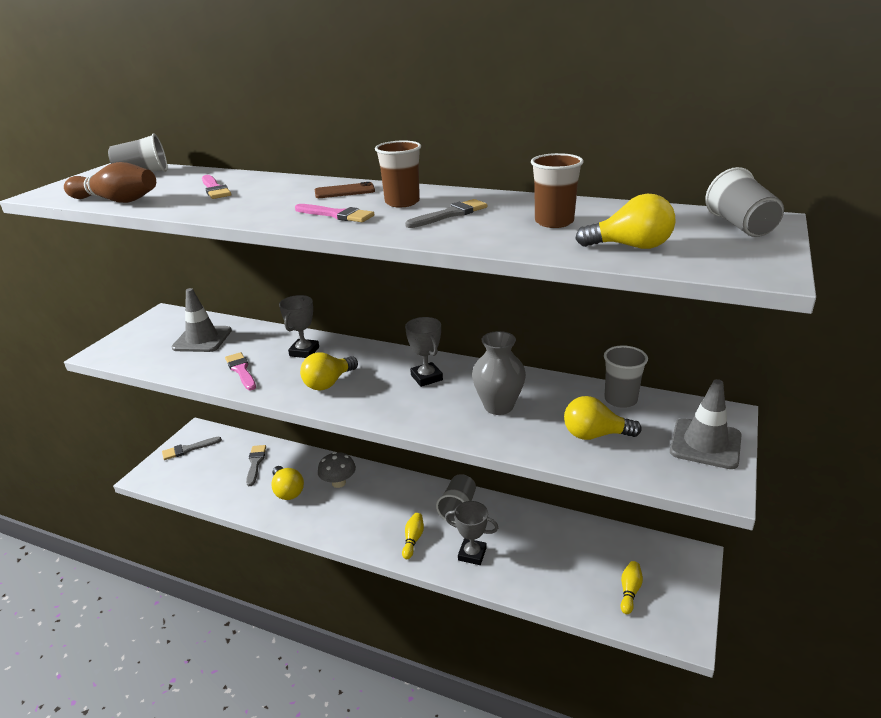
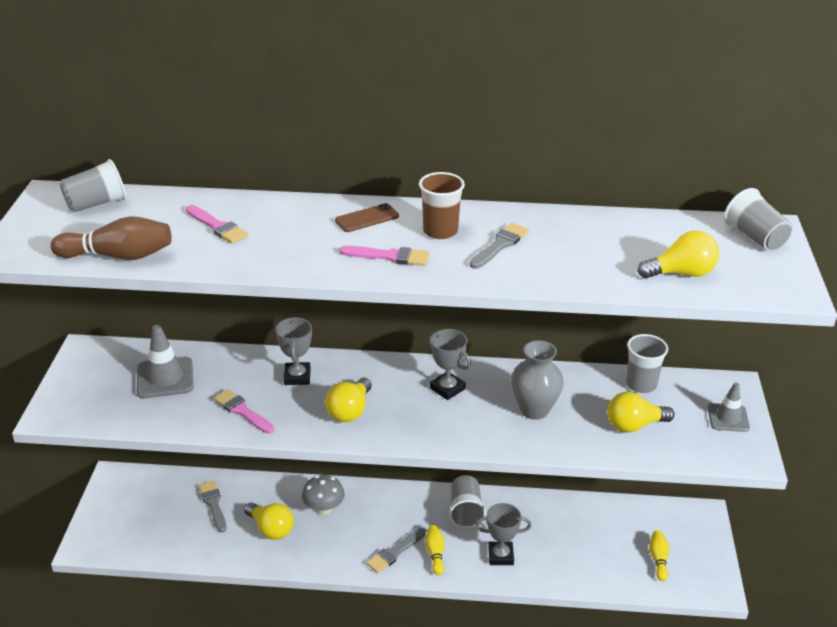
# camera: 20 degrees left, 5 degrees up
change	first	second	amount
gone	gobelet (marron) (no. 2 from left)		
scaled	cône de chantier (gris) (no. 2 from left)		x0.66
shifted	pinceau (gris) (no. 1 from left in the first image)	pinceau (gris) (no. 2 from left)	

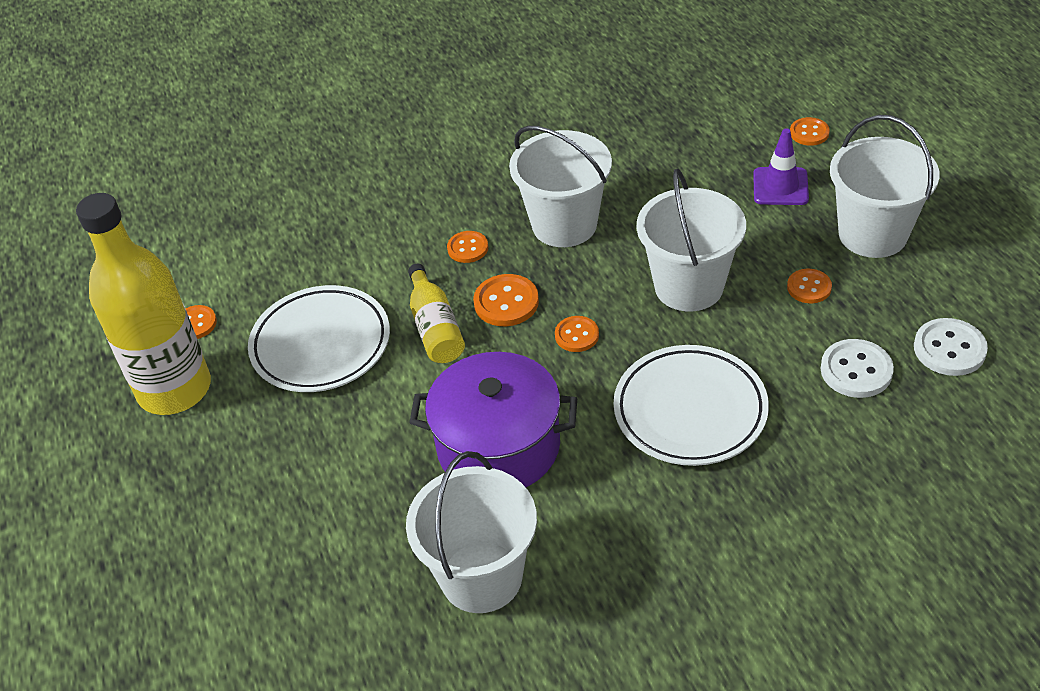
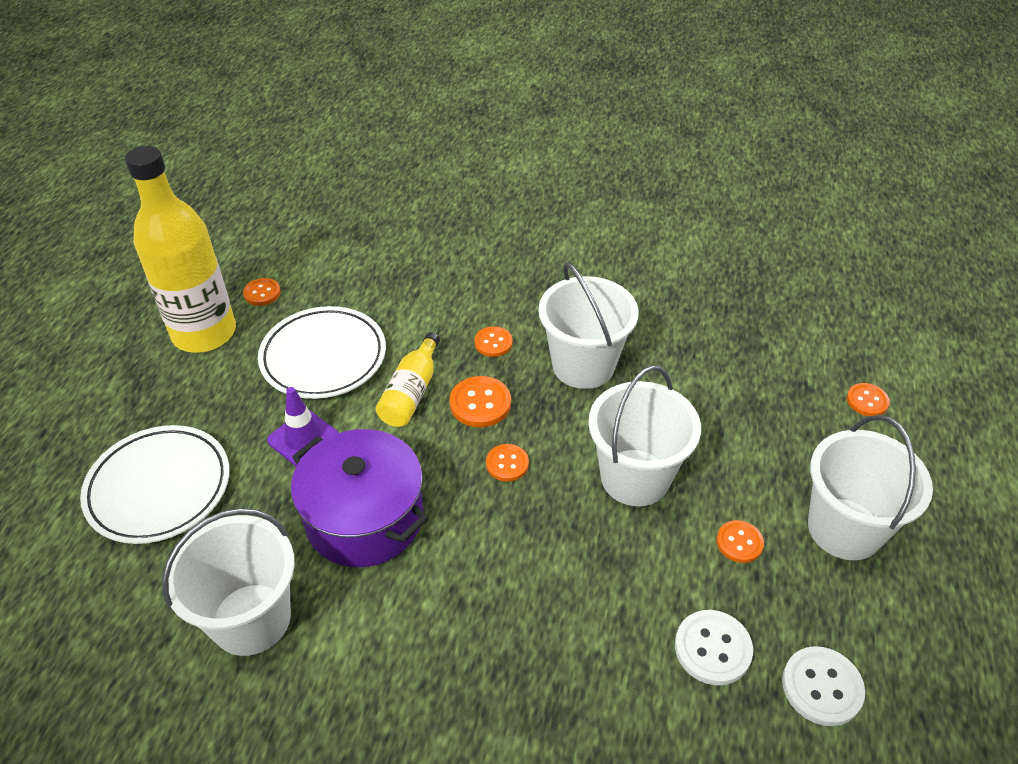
# camera: 30 degrees right, 0 degrees up
change	first	second	amount
shifted	cône de chantier (violet)		
shifted	assiette (blanc) (no. 2 from left in the first image)	assiette (blanc) (no. 1 from left)	

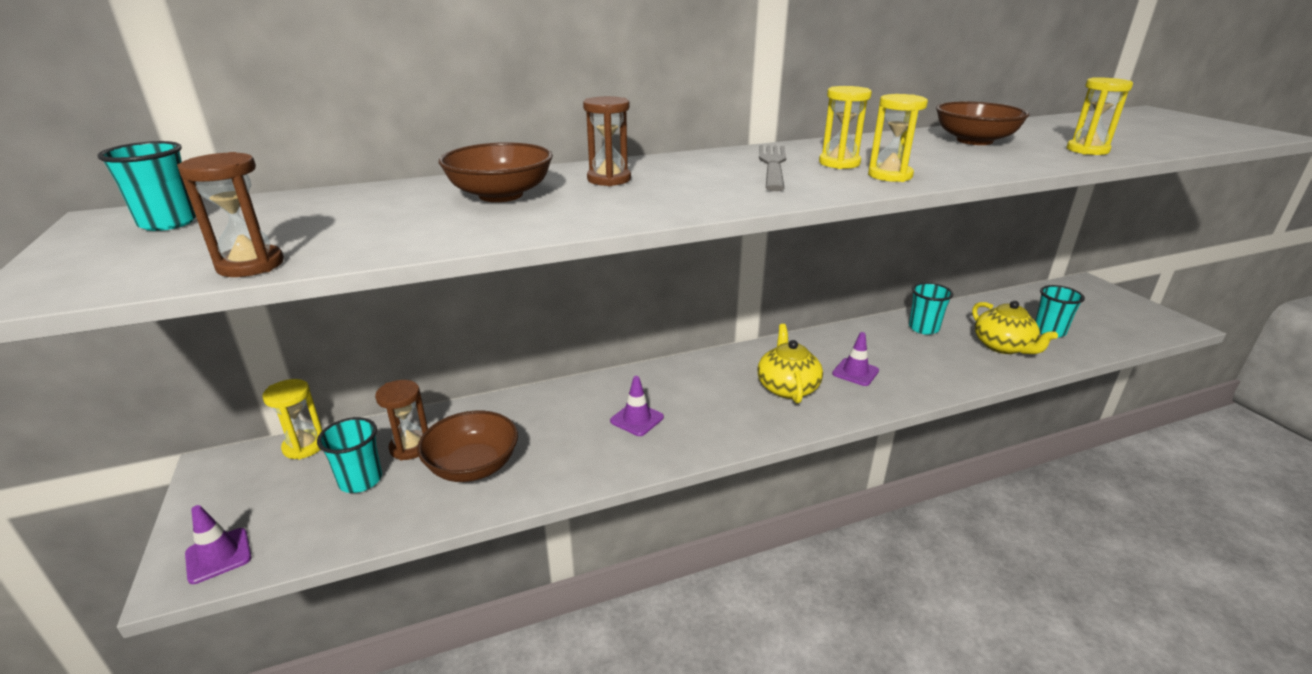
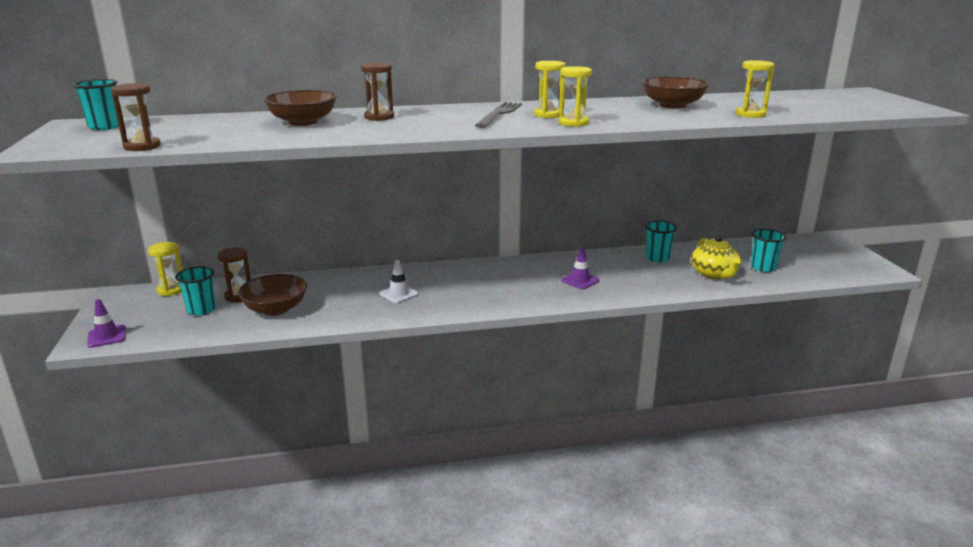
# camera: 10 degrees right, 5 degrees down
change	first	second	amount
gone	théière (jaune) (no. 1 from left)		
repainted	cône de chantier (violet) (no. 2 from left)	cône de chantier (blanc)	

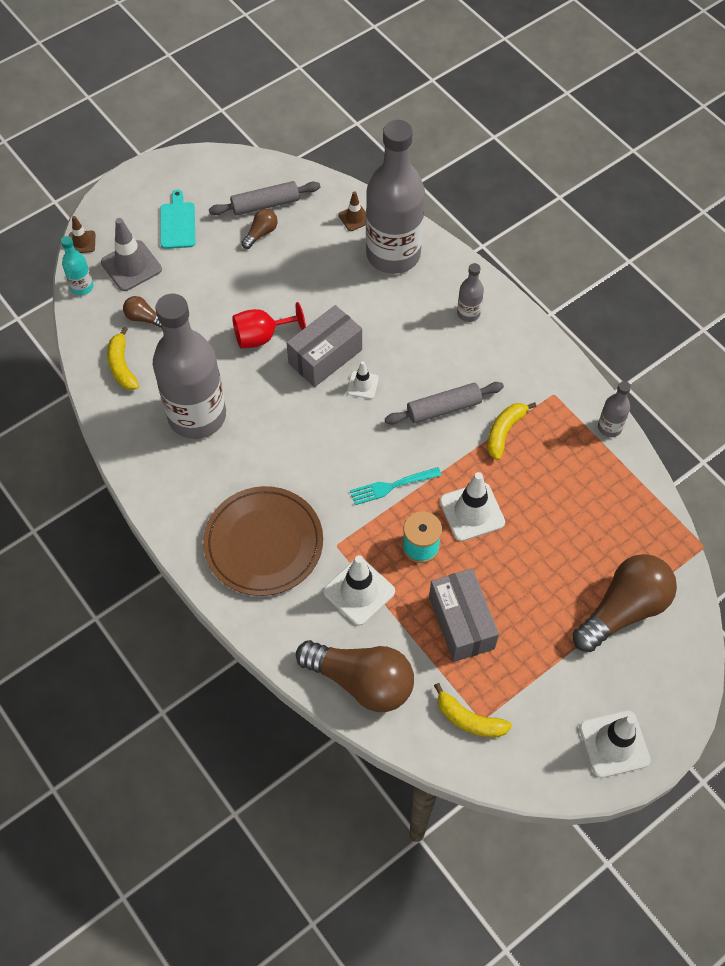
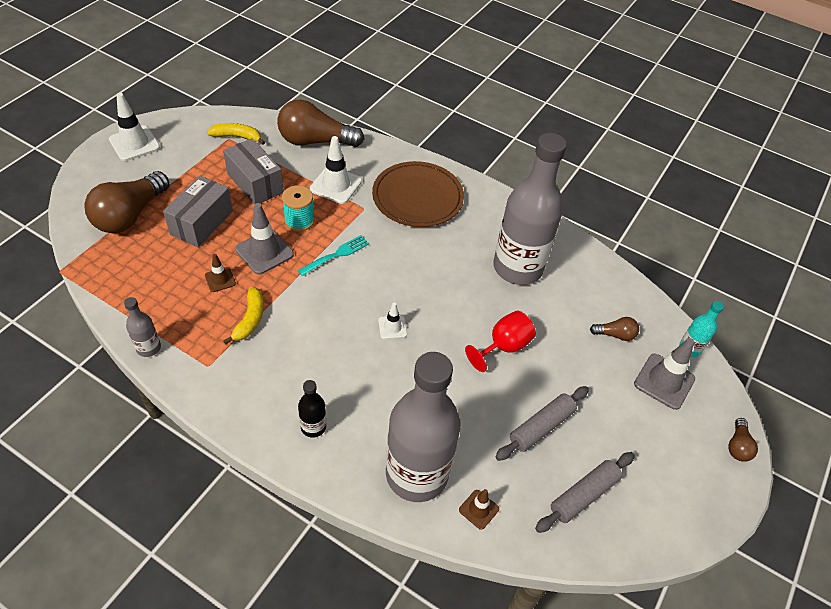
# camera: 155 degrees right, 10 degrees down
change	first	second	amount
gone	planche à découper (turquoise)		
shifted	ampoule (marron) (no. 2 from left in the first image)	ampoule (marron) (no. 4 from left)	
shifted	cône de chantier (marron) (no. 1 from left)		
repainted	bouteille (gris) (no. 3 from left)	bouteille (noir)	
shifted	boîte (gris) (no. 1 from left)		
gone	banane (jaune) (no. 1 from left)		
shifted	rouleau à pâtisserie (gris) (no. 2 from left in the first image)	rouleau à pâtisserie (gris) (no. 1 from left)	
repainted	cône de chantier (blanc) (no. 3 from left)	cône de chantier (gris) (no. 1 from left)	

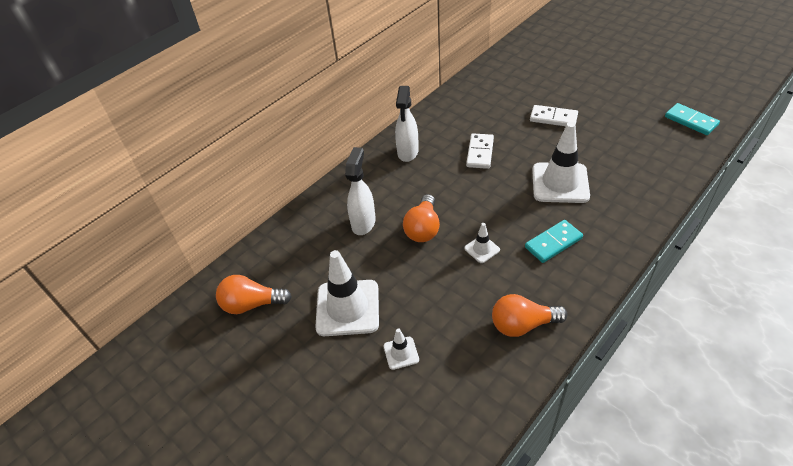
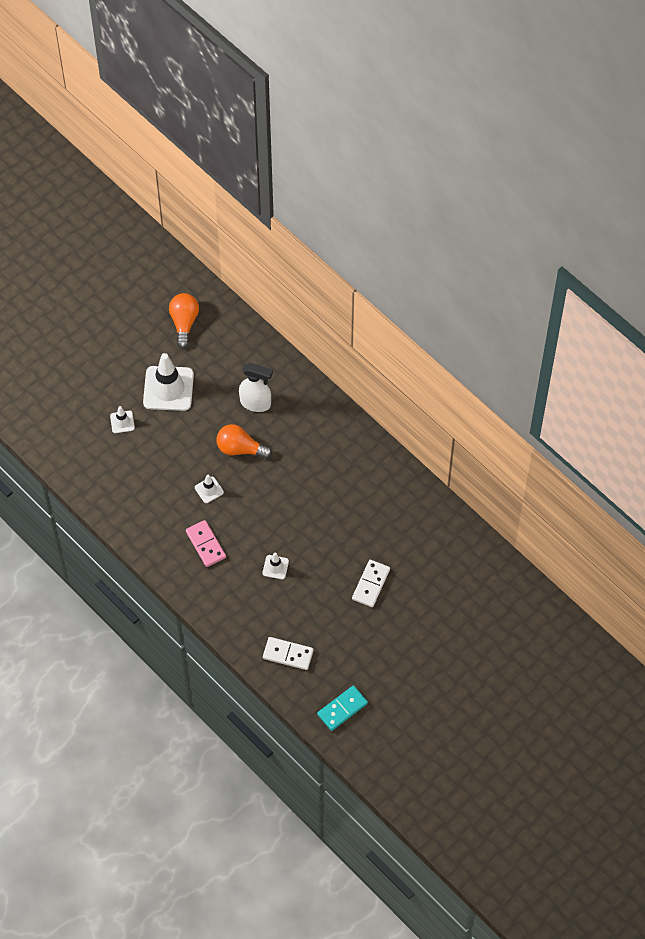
# camera: 90 degrees right, 15 degrees up
change	first	second	amount
gone	vaporisateur (blanc) (no. 2 from left)		
scaled	cône de chantier (blanc) (no. 4 from left)		x0.47
shifted	domino (blanc) (no. 1 from left)		
repainted	domino (turquoise) (no. 1 from left)	domino (rose)	
gone	ampoule (orange) (no. 3 from left)		

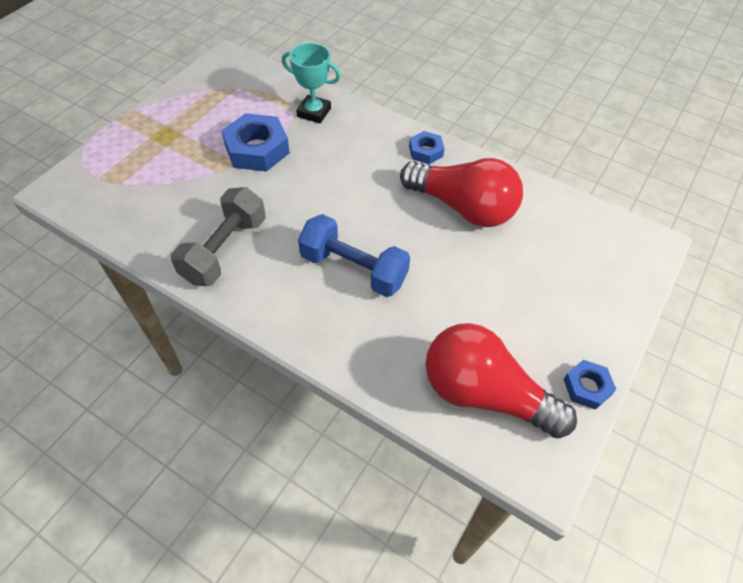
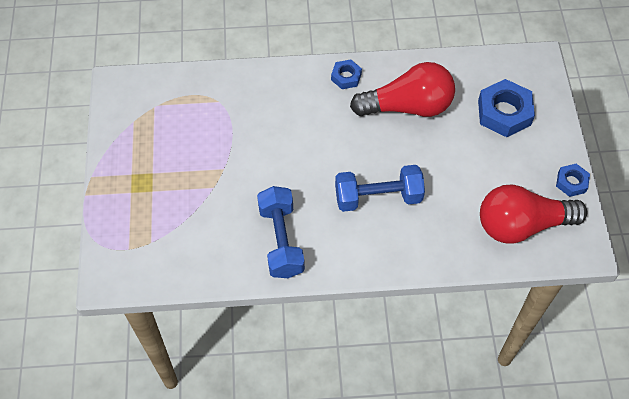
# camera: 35 degrees left, 5 degrees up
change	first	second	amount
gone	trophée (turquoise)		
shifted	écrou (bleu) (no. 1 from left in the first image)	écrou (bleu) (no. 2 from left)	
repainted	haltère (gris)	haltère (bleu) (no. 1 from left)	

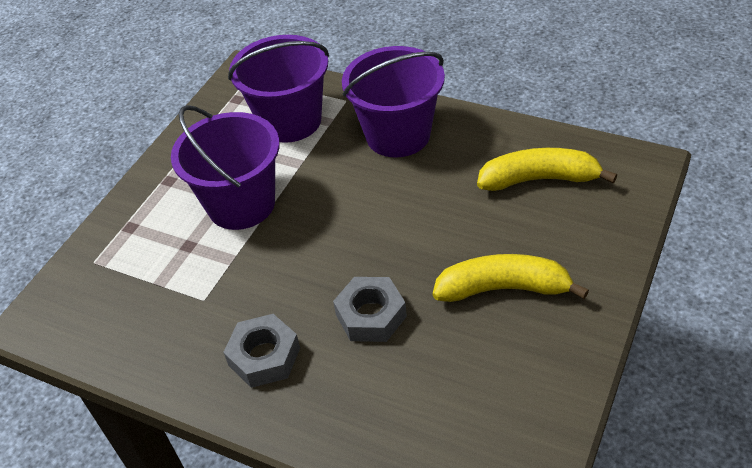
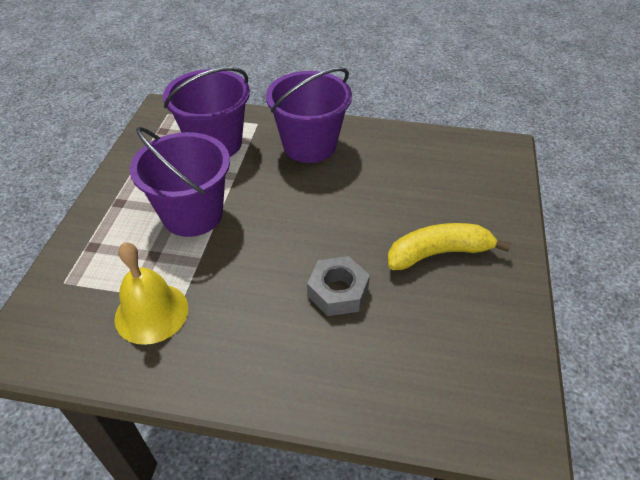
# camera: 20 degrees left, 0 degrees up
change	first	second	amount
gone	banane (jaune) (no. 2 from left)		
gone	écrou (gris) (no. 1 from left)		
new		cloche (jaune)	

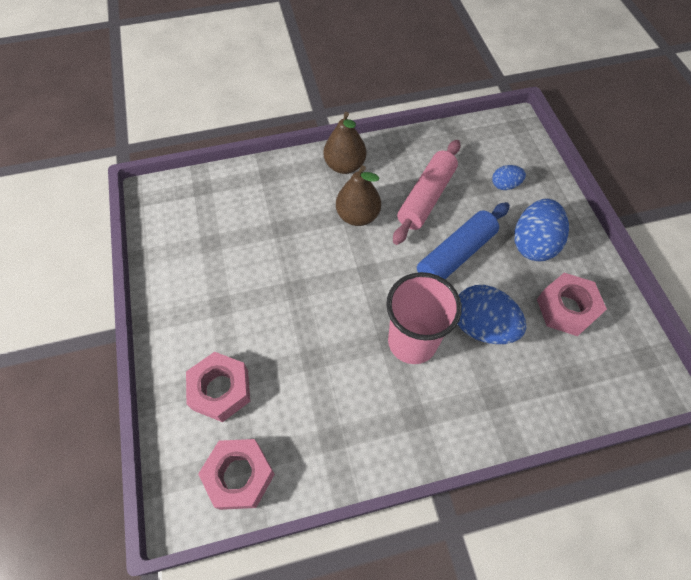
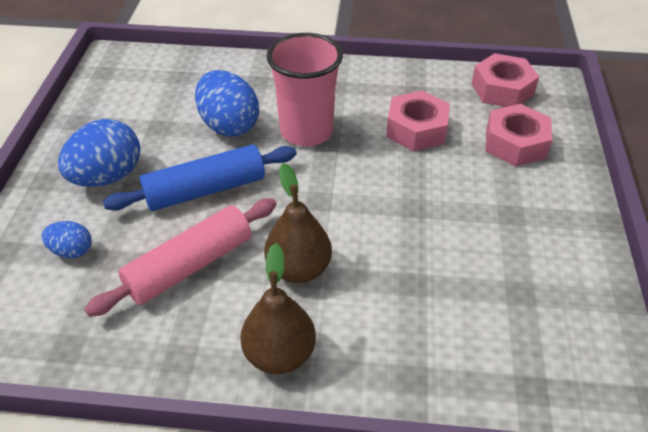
# camera: 160 degrees left, 15 degrees down
change	first	second	amount
shifted	écrou (rose) (no. 3 from left in the first image)	écrou (rose) (no. 1 from left)	

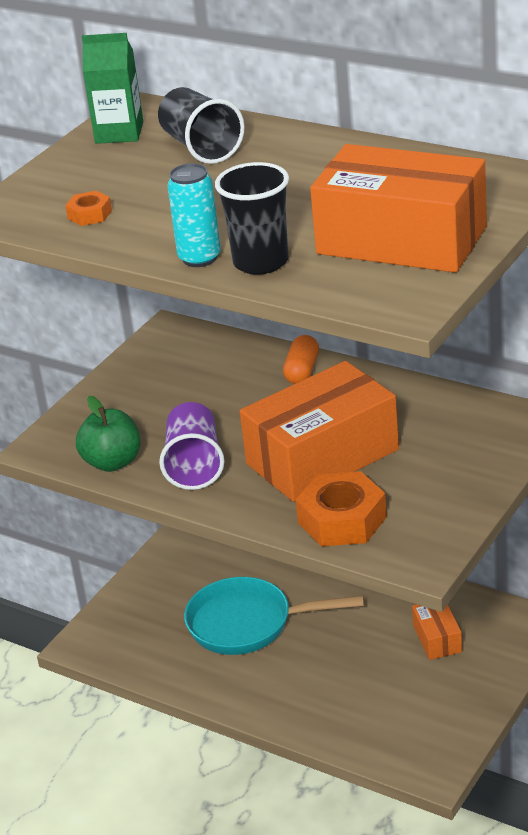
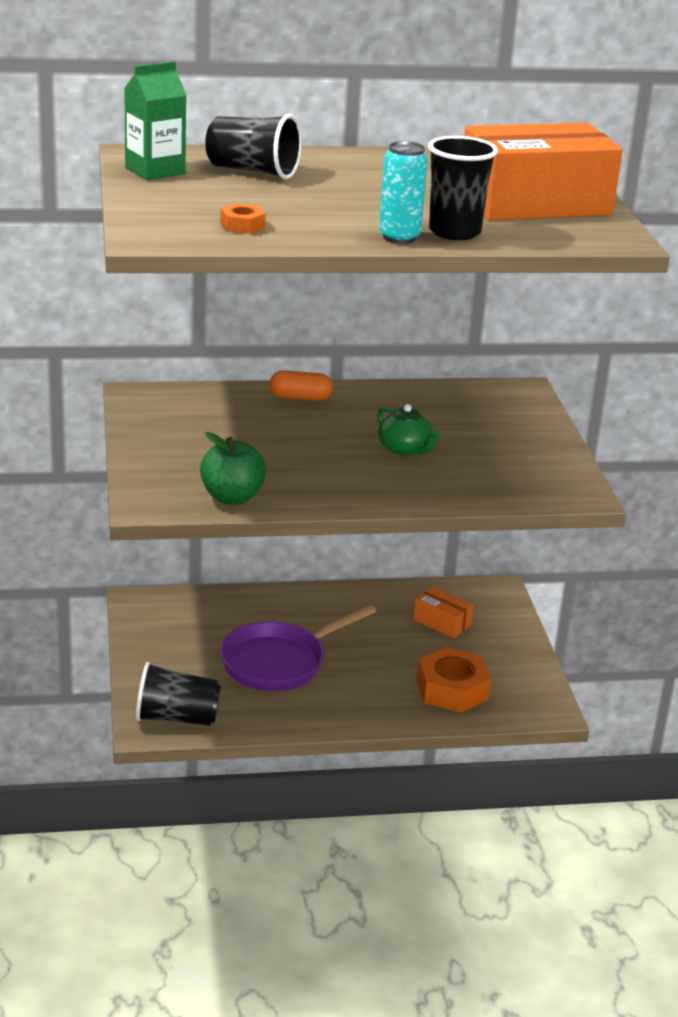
# camera: 45 degrees left, 5 degrees down
change	first	second	amount
rotated	gélule (orange)		60 degrees counterclockwise
swapped	boîte (orange) (no. 1 from left)	théière (vert)	
gone	gobelet (violet)		
shifted	écrou (orange) (no. 2 from left)		
repainted	poêle (turquoise)	poêle (violet)	
new		gobelet (noir) (no. 1 from left)	

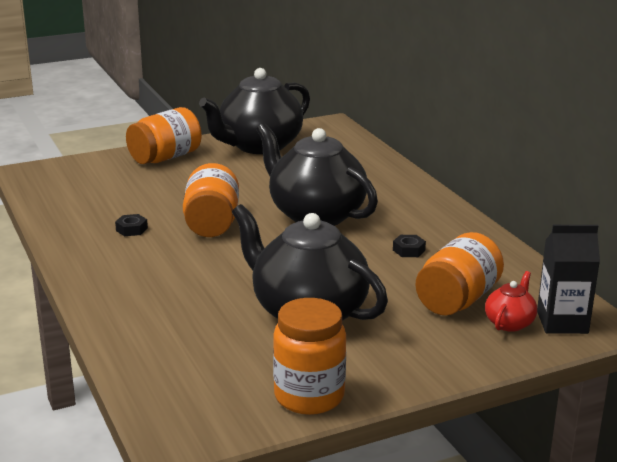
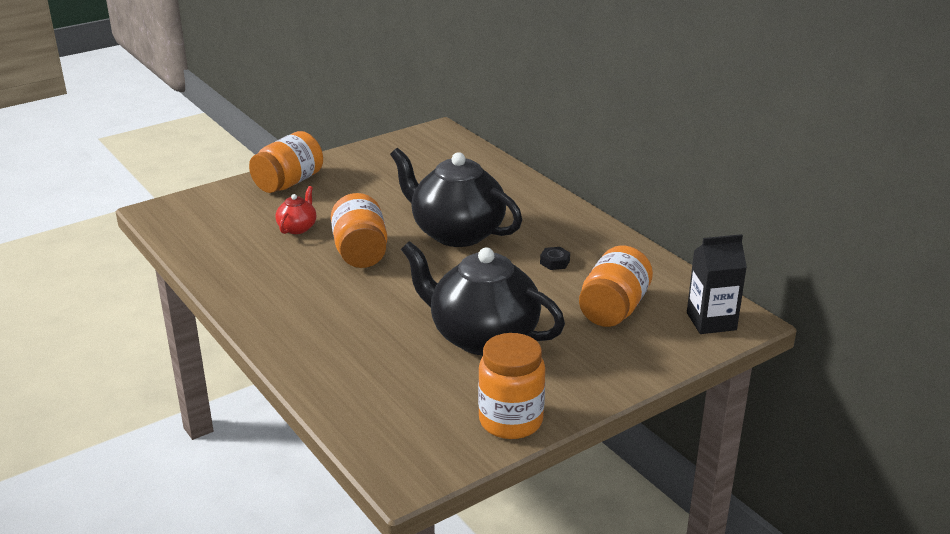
# camera: 10 degrees left, 5 degrees up
change	first	second	amount
gone	théière (noir) (no. 1 from left)		
gone	écrou (noir) (no. 1 from left)		
shifted	théière (rouge)		

